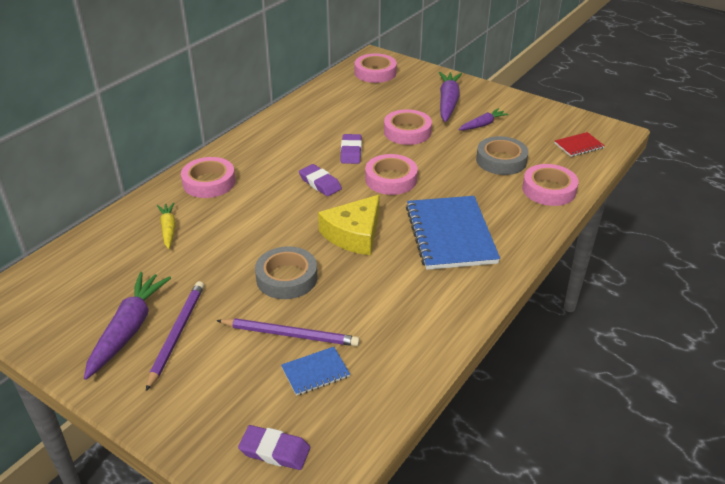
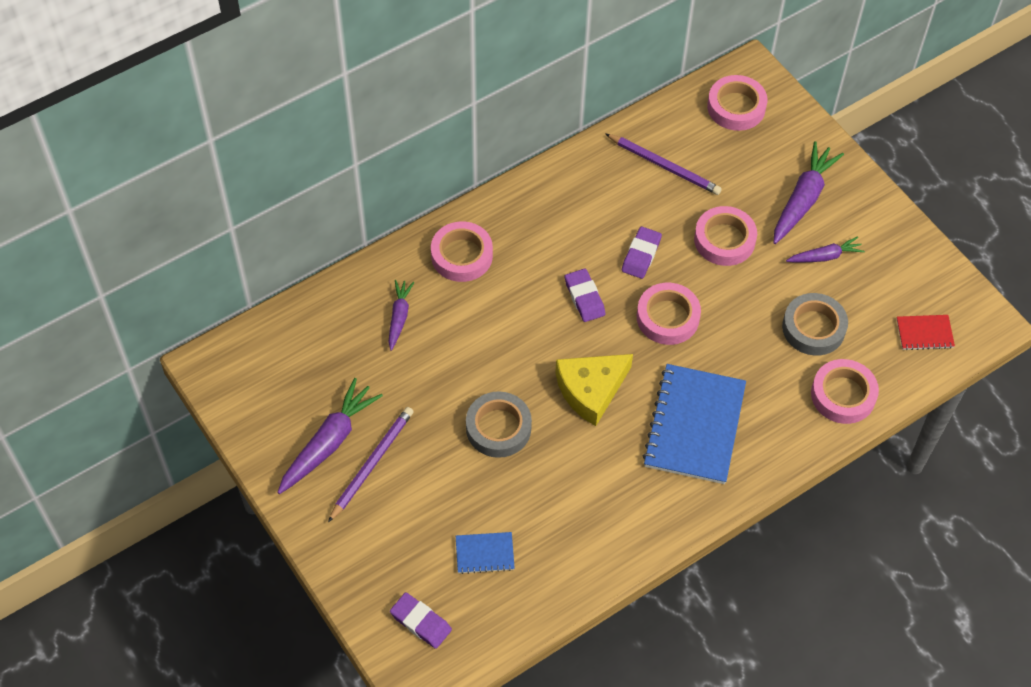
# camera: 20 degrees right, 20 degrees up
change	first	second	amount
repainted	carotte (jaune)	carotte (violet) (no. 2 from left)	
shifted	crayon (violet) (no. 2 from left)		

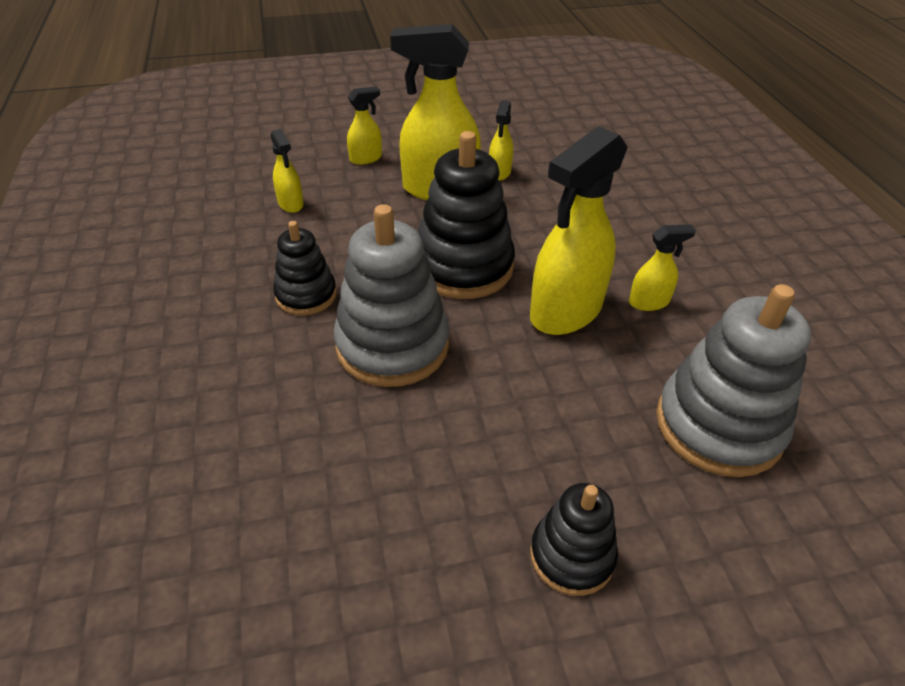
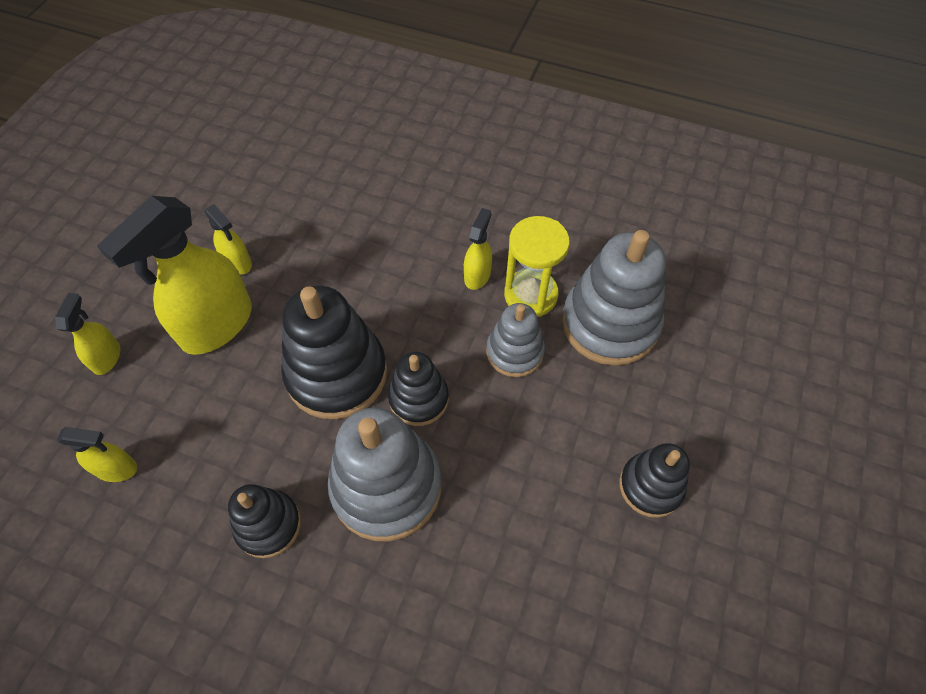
# camera: 55 degrees left, 15 degrees up
change	first	second	amount
gone	vaporisateur (jaune) (no. 5 from left)		
new		sablier (jaune)	
new		jouet à empiler (gris) (no. 2 from left)	
new		jouet à empiler (noir) (no. 3 from left)	

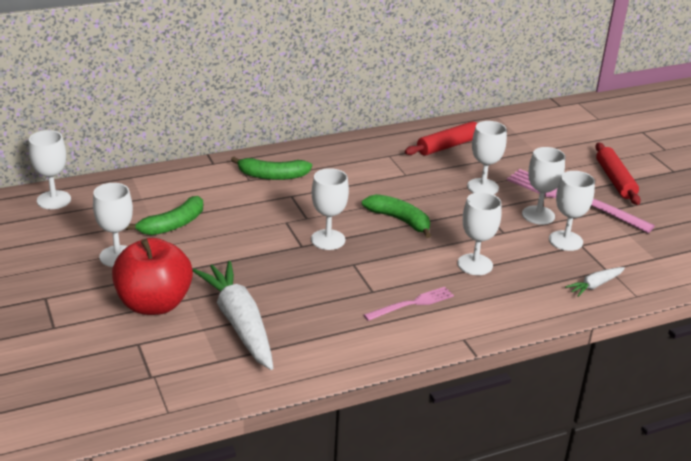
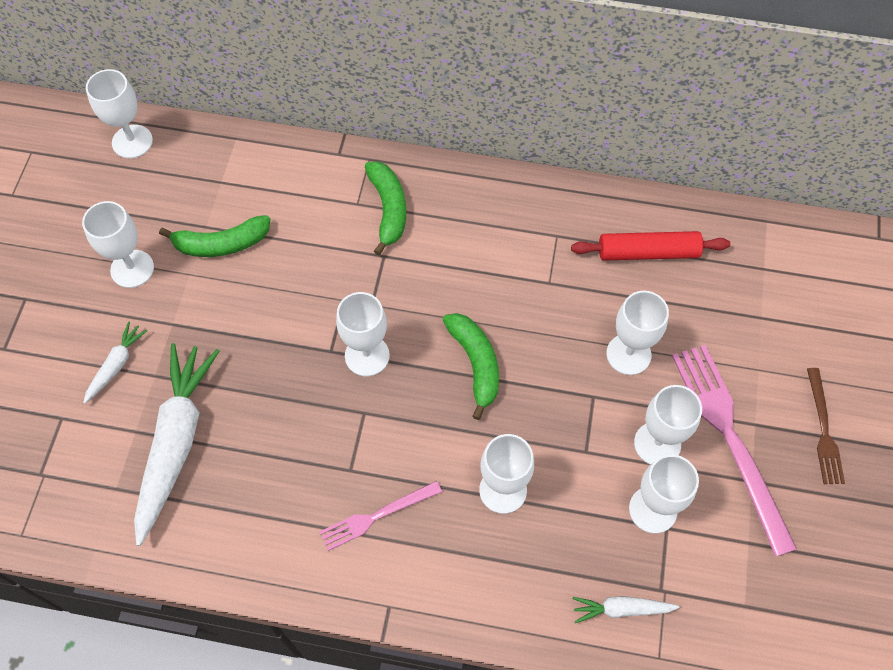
# camera: 35 degrees right, 30 degrees up
change	first	second	amount
swapped	rouleau à pâtisserie (rouge) (no. 2 from left)	fourchette (marron)	
rotated	banane (vert) (no. 2 from left)		135 degrees counterclockwise
swapped	pomme (rouge)	carotte (blanc) (no. 1 from left)	
rotated	fourchette (rose) (no. 1 from left)		150 degrees clockwise

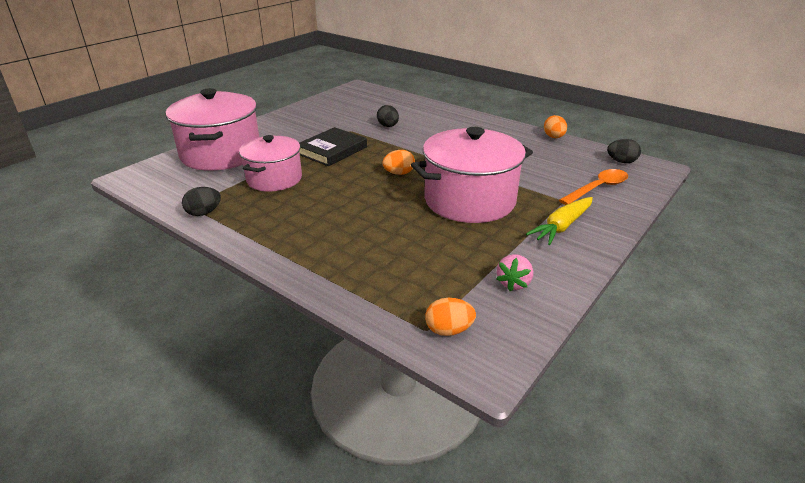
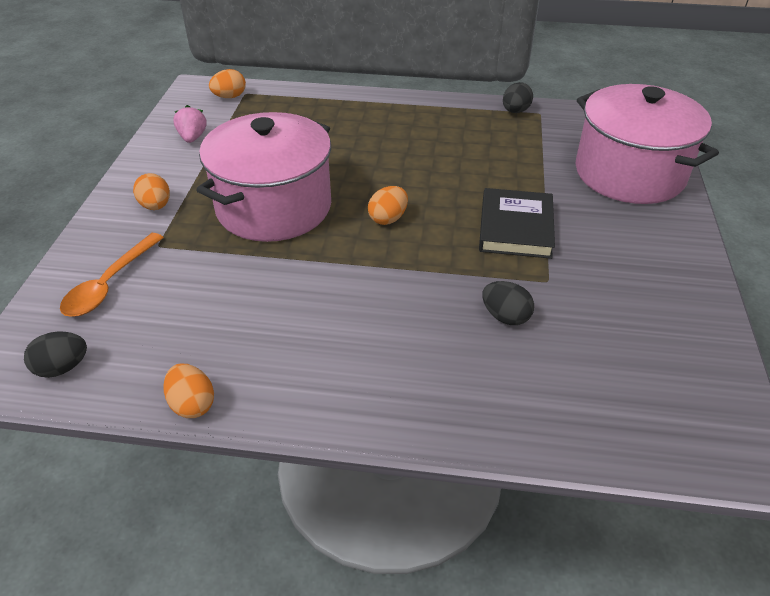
# camera: 150 degrees right, 10 degrees up
change	first	second	amount
gone	marmite (rose) (no. 2 from left)		
swapped	carotte (jaune)	œuf (orange) (no. 1 from left)	

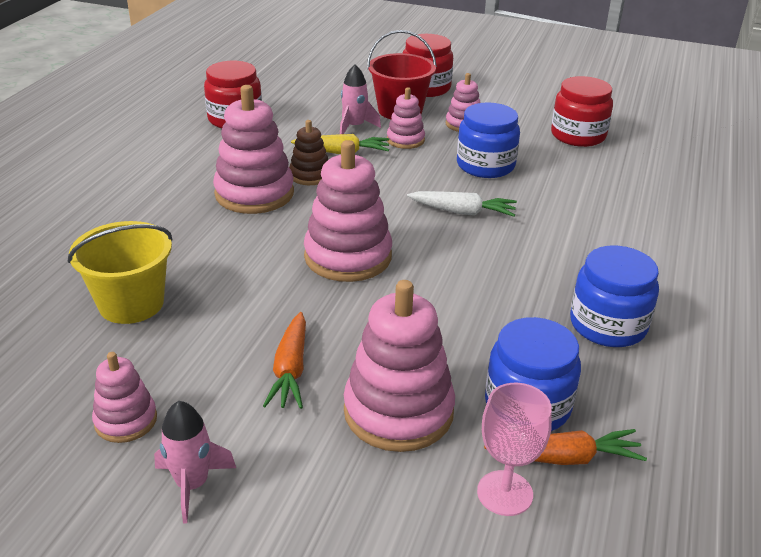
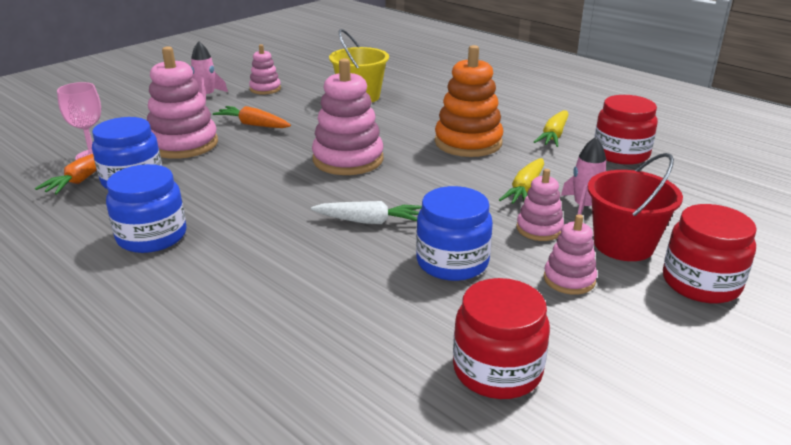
# camera: 115 degrees right, 5 degrees down
change	first	second	amount
repainted	jouet à empiler (rose) (no. 2 from left)	jouet à empiler (orange)	
gone	jouet à empiler (marron)		
rotated	carotte (blanc)		120 degrees counterclockwise
new		carotte (jaune) (no. 2 from left)	

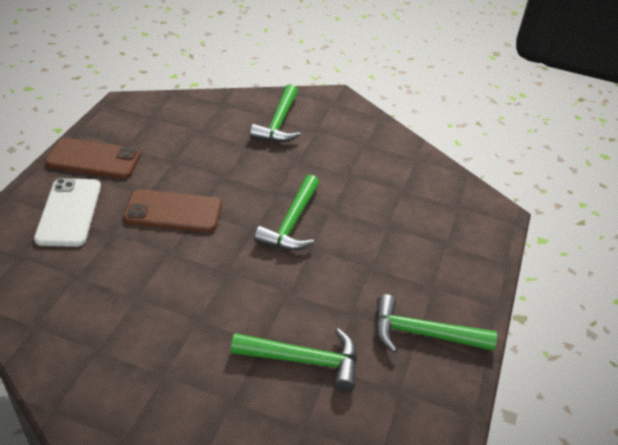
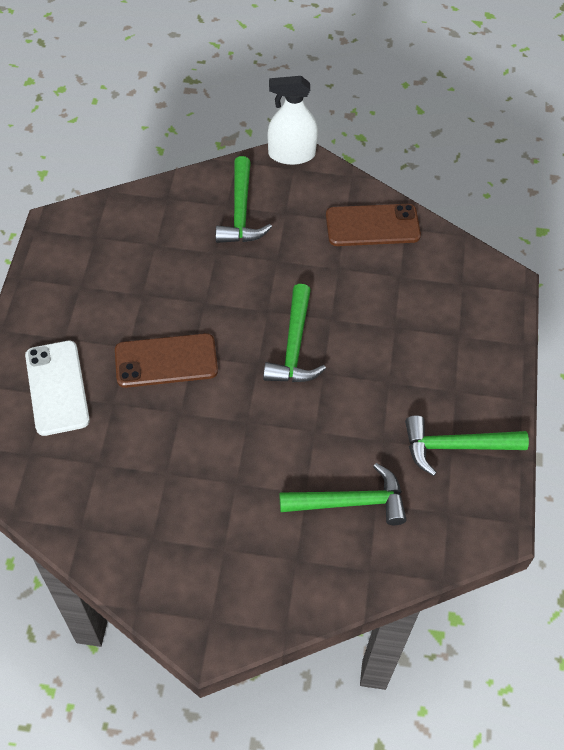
# camera: 10 degrees left, 15 degrees up
change	first	second	amount
shifted	téléphone (marron) (no. 1 from left in the first image)	téléphone (marron) (no. 2 from left)	
new		vaporisateur (blanc)	

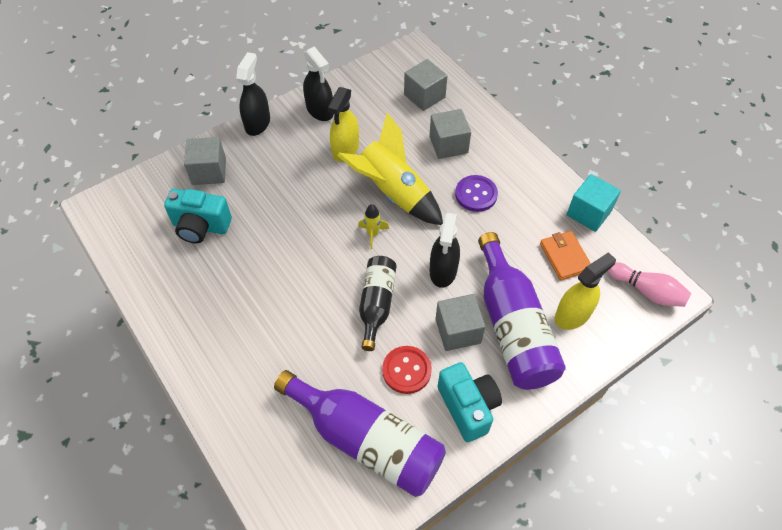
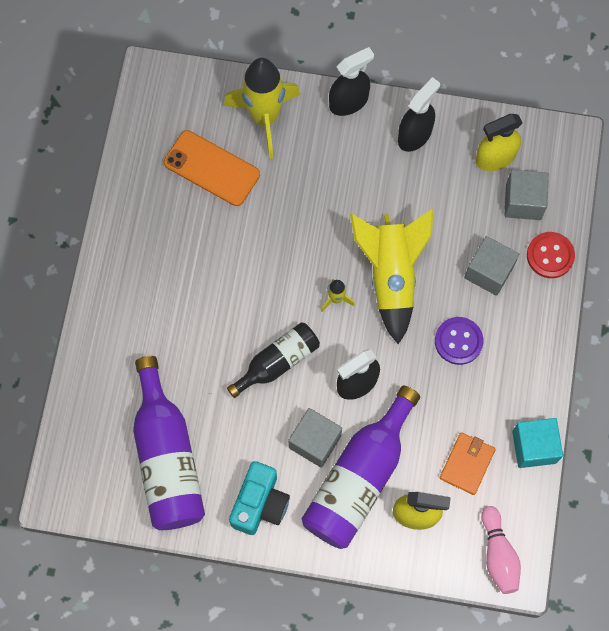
# camera: 45 degrees right, 15 degrees up
change	first	second	amount
rotated	vaporisateur (noir) (no. 2 from left in the first image)	vaporisateur (noir) (no. 3 from left)	150 degrees counterclockwise
shifted	vaporisateur (jaune) (no. 1 from left in the first image)	vaporisateur (jaune) (no. 2 from left)	
swapped	cube (gris) (no. 1 from left)	fusée (jaune) (no. 1 from left)	
swapped	appareil photo (turquoise) (no. 1 from left)	téléphone (orange)	
shifted	bouton (rouge)		

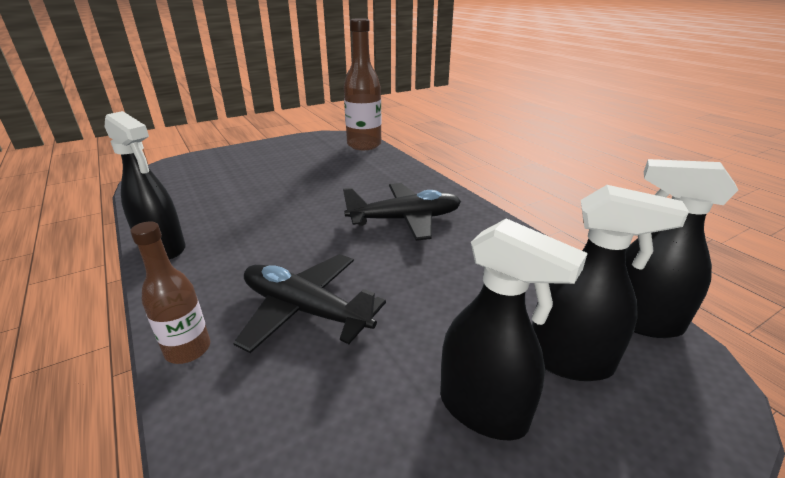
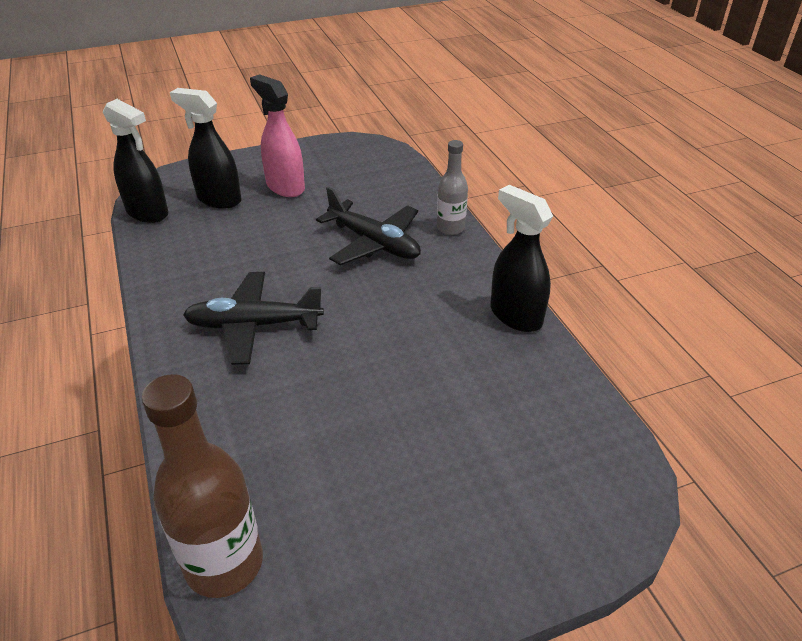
# camera: 170 degrees left, 10 degrees up
change	first	second	amount
repainted	vaporisateur (noir) (no. 2 from left)	vaporisateur (rose)	
repainted	bouteille (marron) (no. 1 from left)	bouteille (gris)	

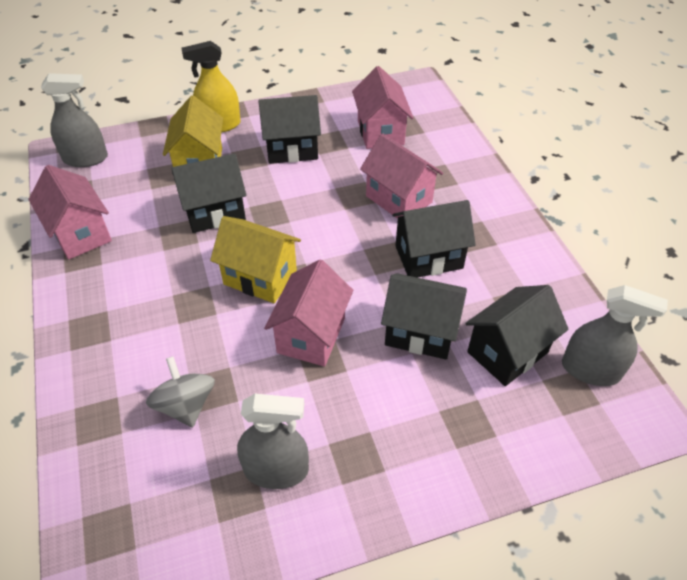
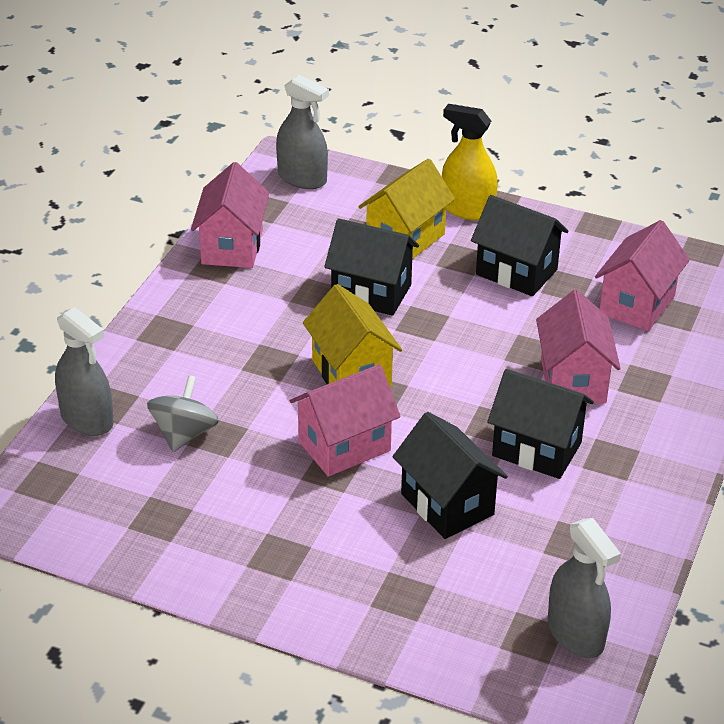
# camera: 40 degrees right, 10 degrees down
change	first	second	amount
gone	maison (noir) (no. 5 from left)		
shifted	vaporisateur (gris) (no. 2 from left in the first image)	vaporisateur (gris) (no. 1 from left)	

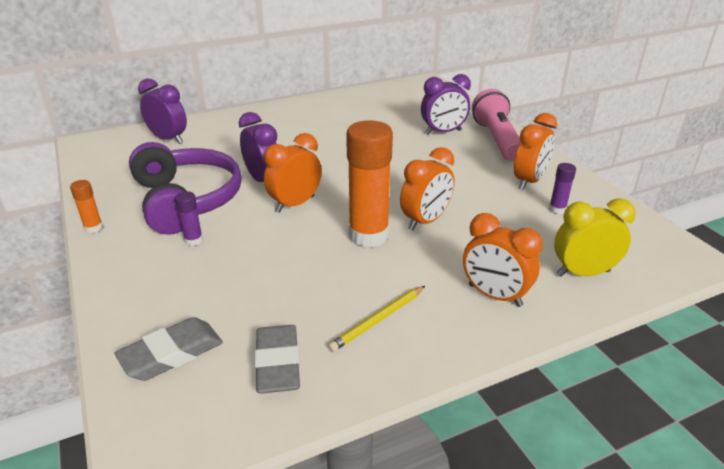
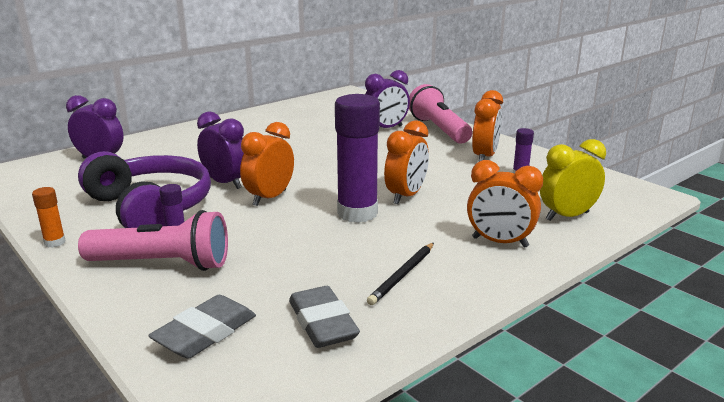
# camera: 15 degrees left, 10 degrees down
change	first	second	amount
repainted	bâton de colle (orange) (no. 2 from left)	bâton de colle (violet) (no. 2 from left)	
repainted	crayon (jaune)	crayon (noir)	
new		lampe de poche (rose) (no. 1 from left)	

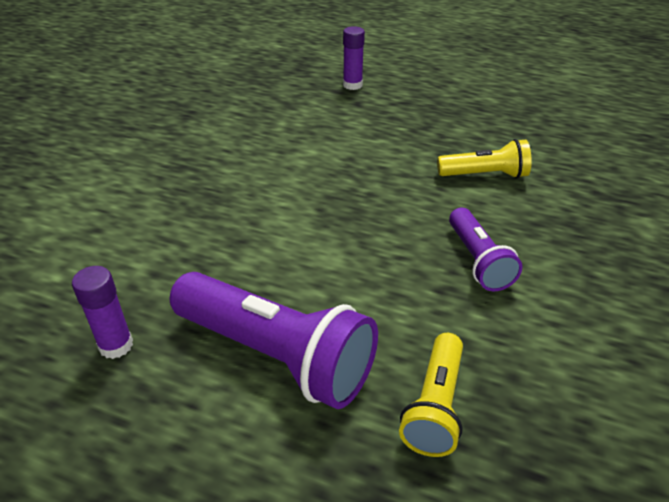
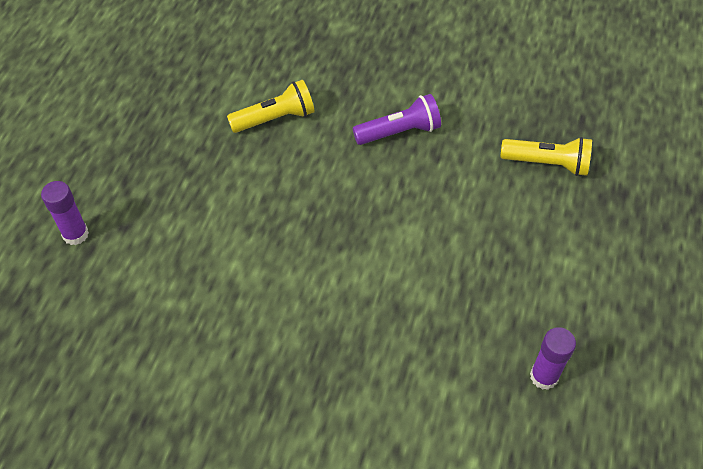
# camera: 95 degrees left, 15 degrees up
change	first	second	amount
rotated	lampe de poche (jaune) (no. 2 from left in the first image)	lampe de poche (jaune) (no. 1 from left)	75 degrees clockwise
gone	lampe de poche (violet) (no. 1 from left)		

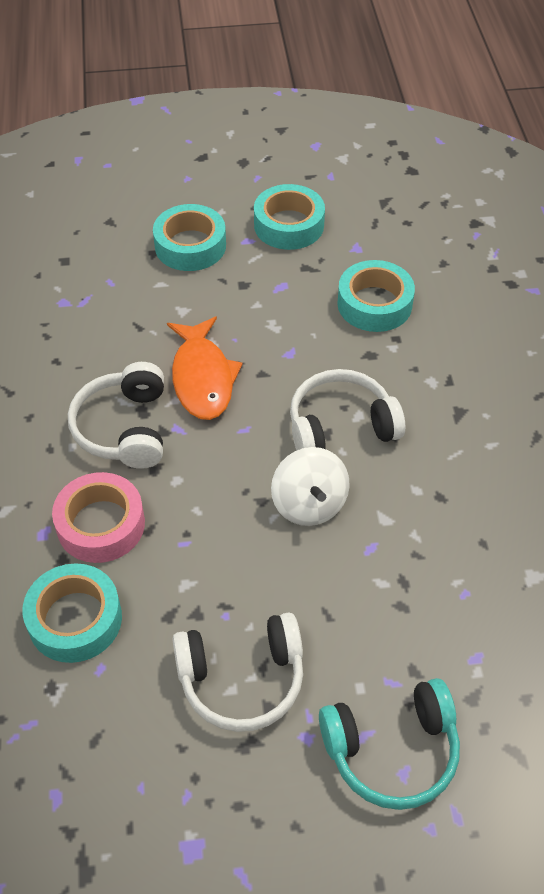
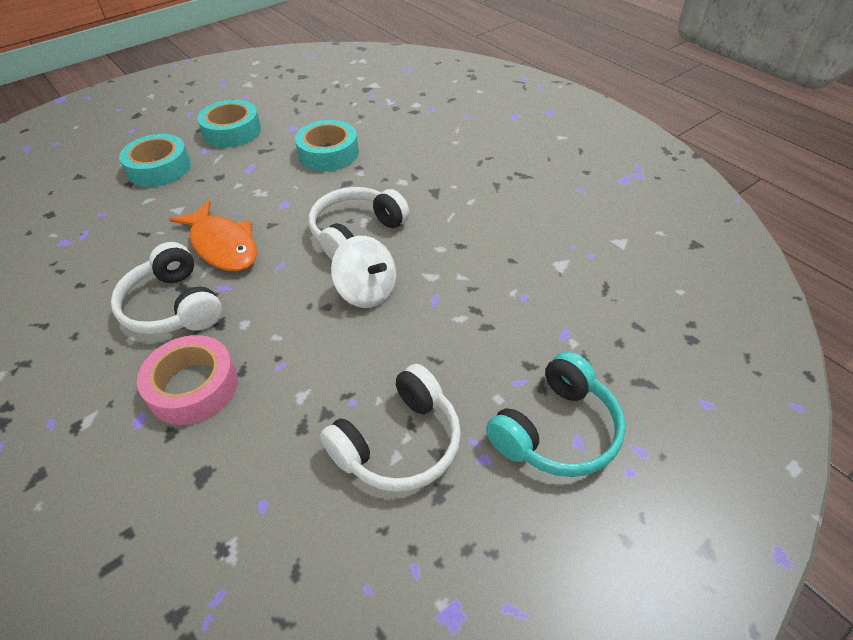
# camera: 30 degrees left, 5 degrees down
change	first	second	amount
gone	ruban adhésif (turquoise) (no. 1 from left)		

